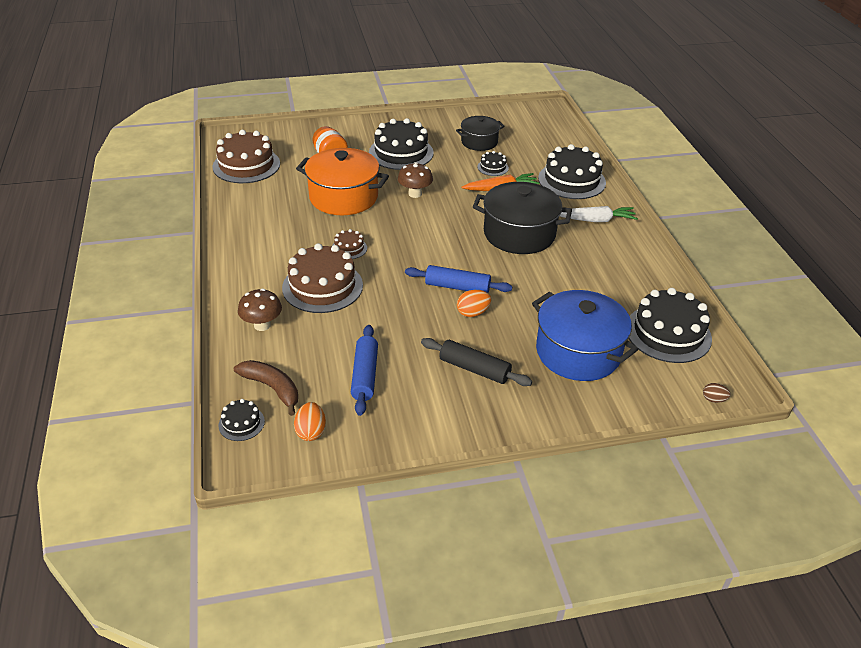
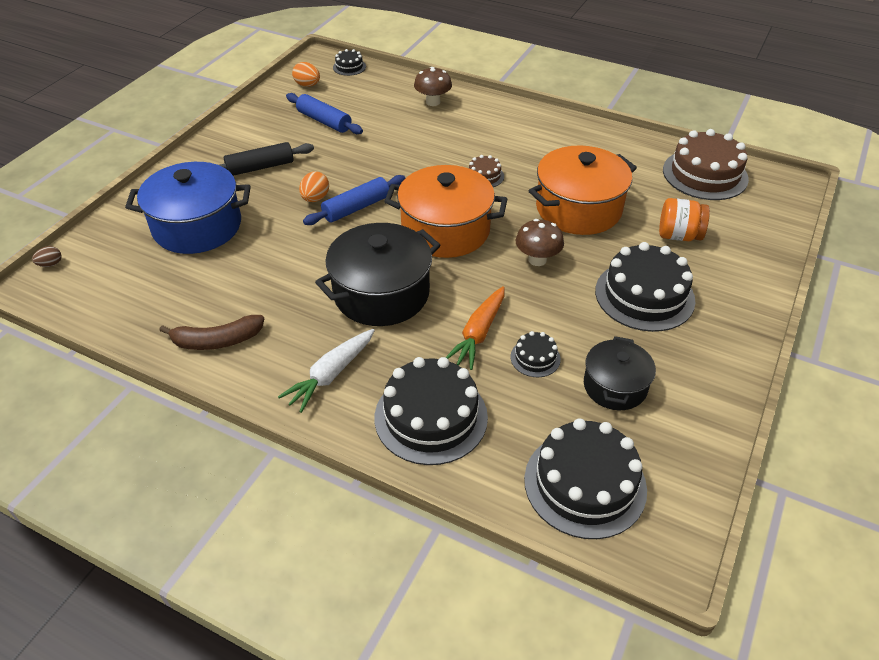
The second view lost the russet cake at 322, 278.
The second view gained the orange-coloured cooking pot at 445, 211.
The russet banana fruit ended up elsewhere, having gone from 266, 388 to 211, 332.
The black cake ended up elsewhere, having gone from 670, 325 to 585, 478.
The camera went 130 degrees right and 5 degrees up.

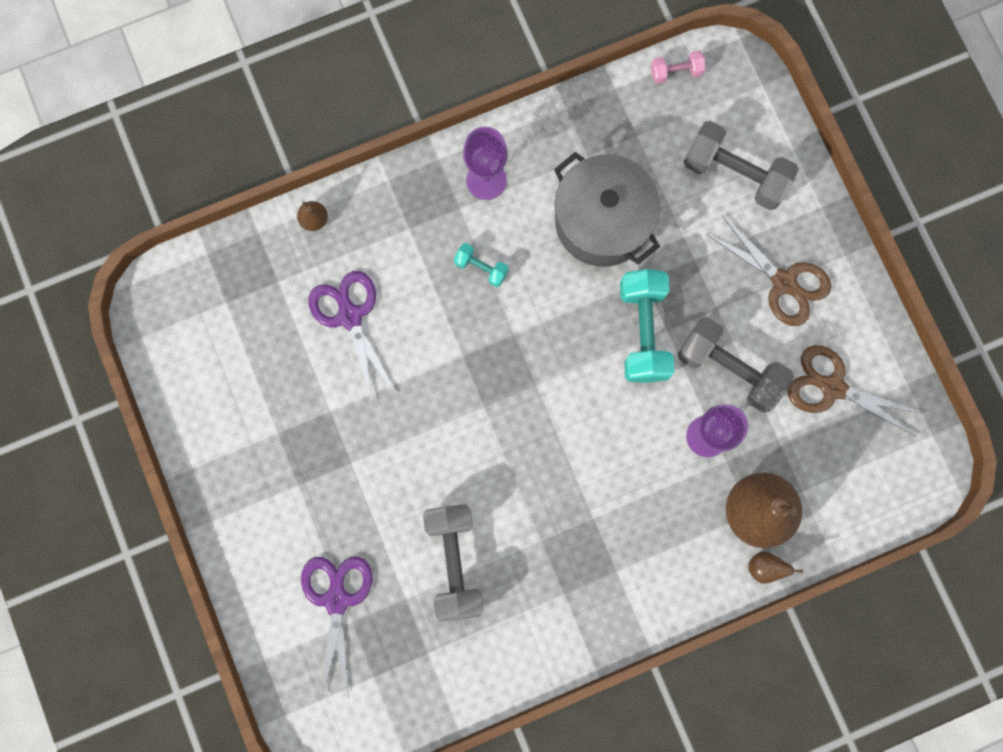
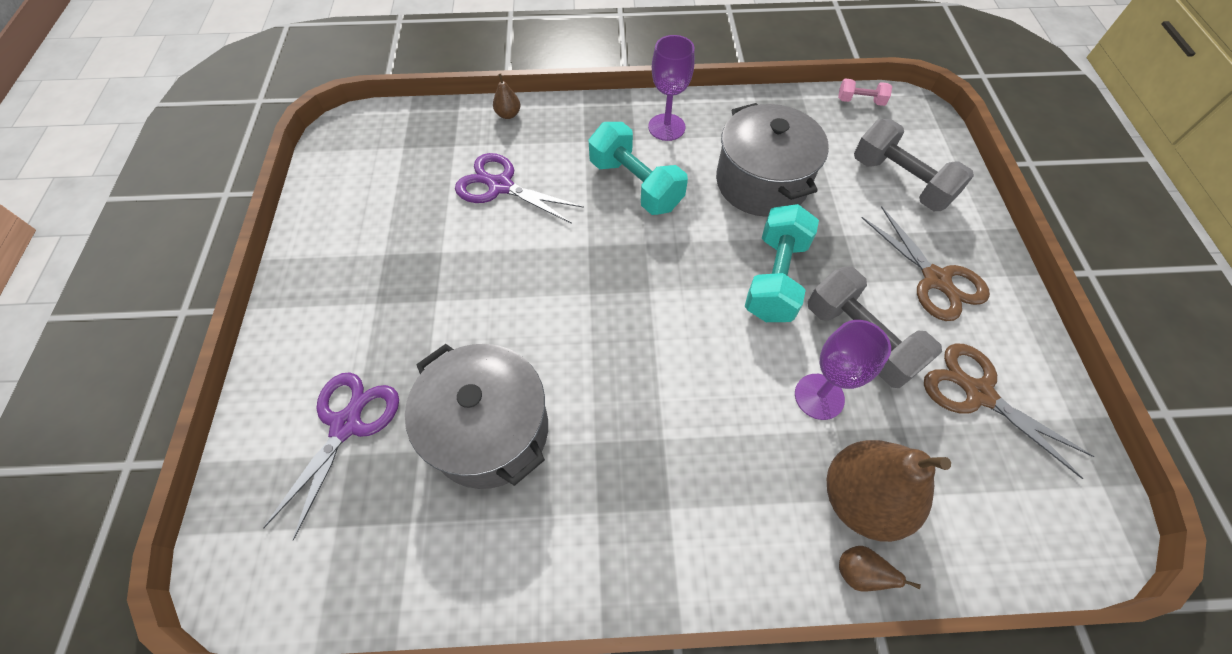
Where the ash-grey dumbbell stood at 453, 563, the ash-grey cooking pot came to stand at 476, 416.
The purple shears at 352, 337 ended up facing another way, 60 degrees counterclockwise from before.
The size of the turquoise dumbbell at 481, 265 changed by a factor of 2.01.
The camera went 20 degrees right and 20 degrees down.

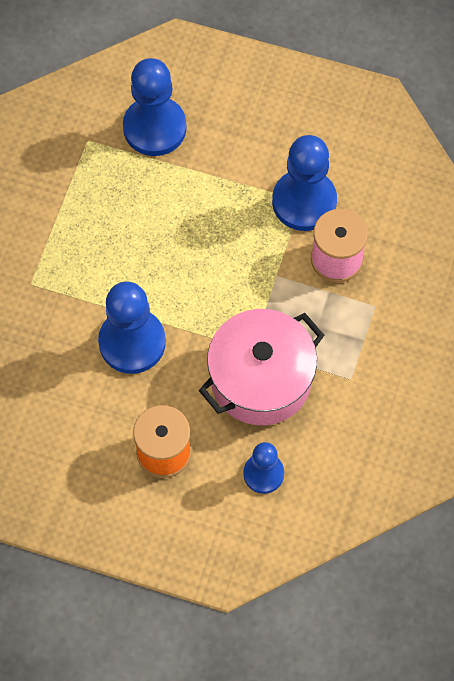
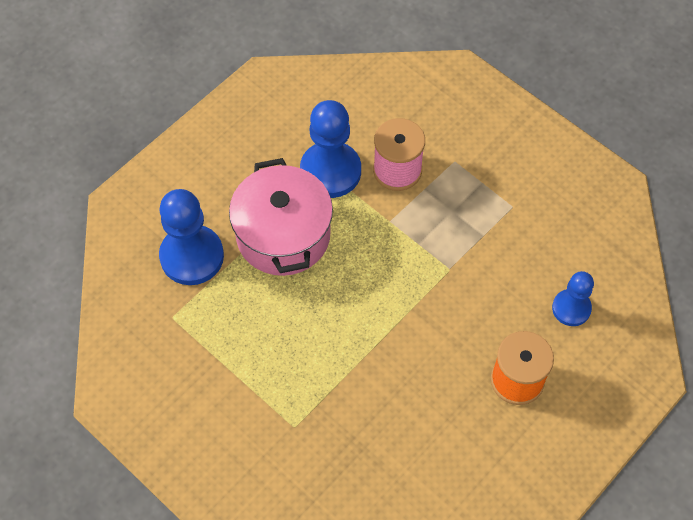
The second view lost the blue chess pawn at 132, 327.
The rosy cooking pot ended up elsewhere, having gone from 261, 367 to 281, 217.
The camera went 65 degrees left and 5 degrees down.

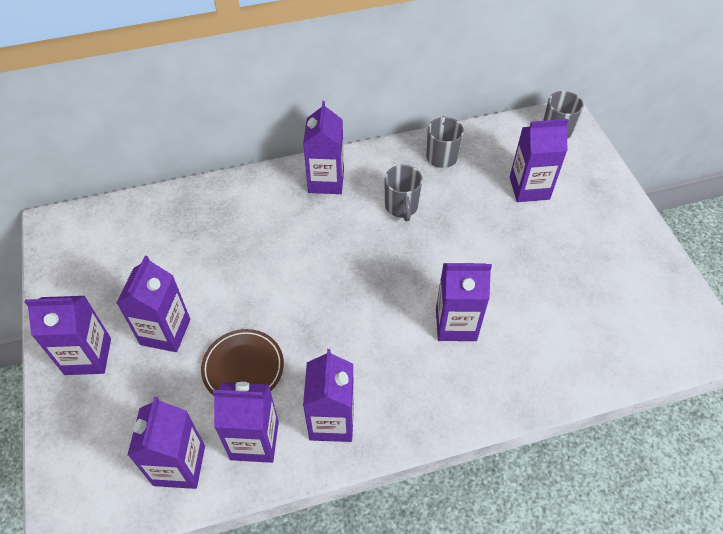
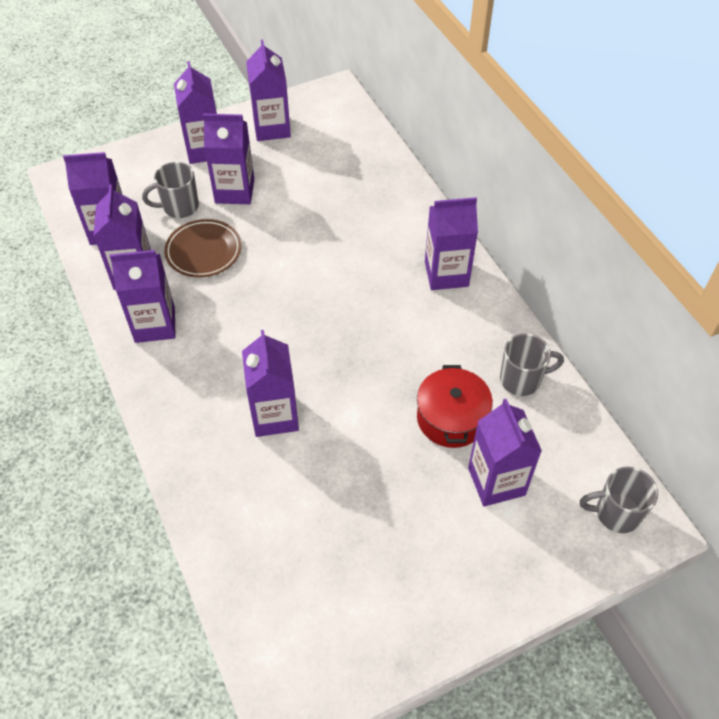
The second view gained the purple juice carton at 268, 90.
The second view gained the crimson cooking pot at 455, 406.
The ash-grey coffee mug ended up elsewhere, having gone from 403, 193 to 170, 190.
The camera went 80 degrees right and 0 degrees up.

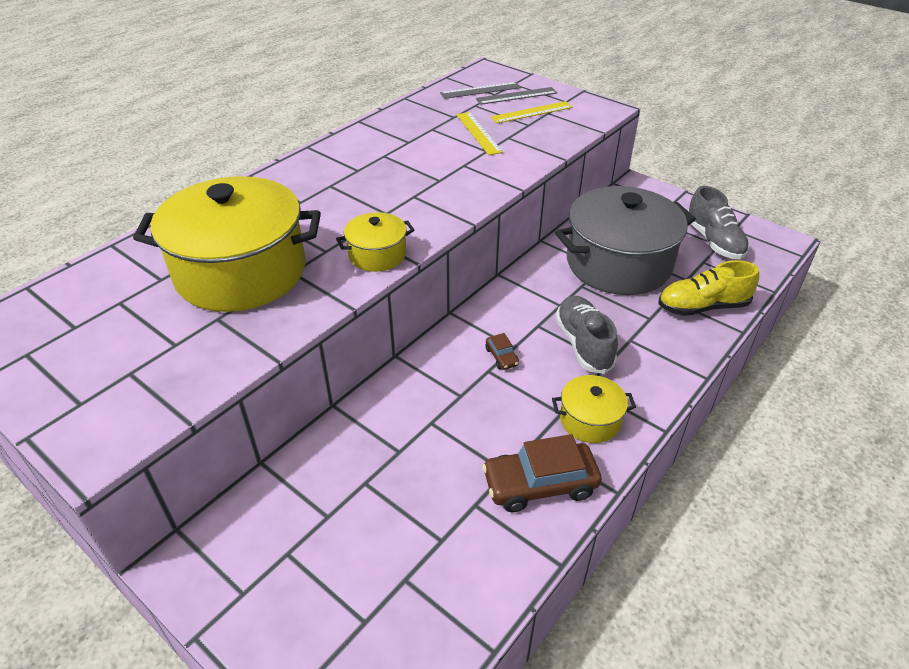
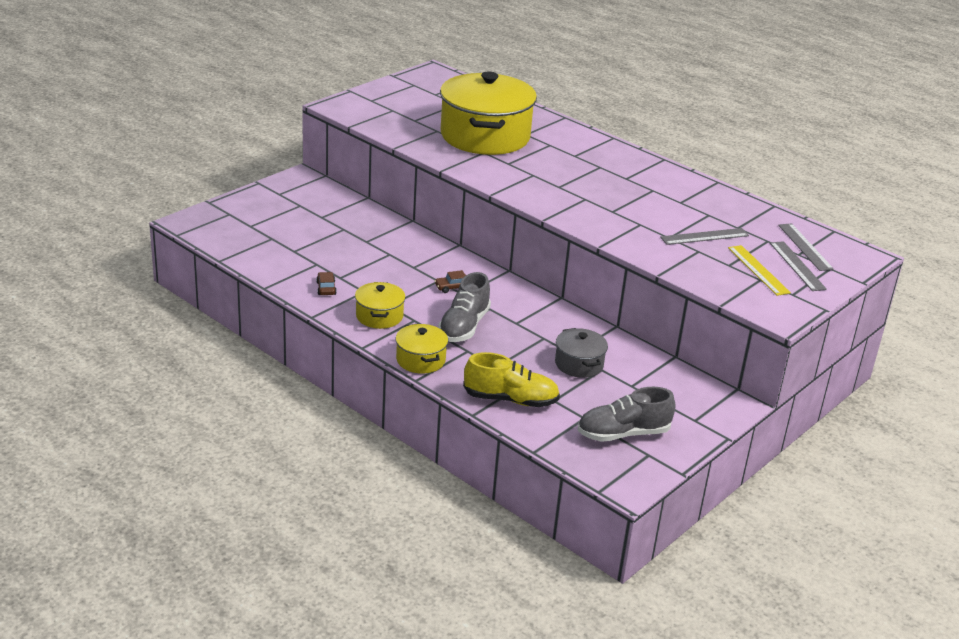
The yellow cooking pot ended up elsewhere, having gone from 375, 242 to 422, 348.
What was the yellow straightedge at 479, 133 turned into the ash-grey straightedge at 704, 236.
The ash-grey sneaker at 586, 335 ended up facing another way, 120 degrees clockwise from before.
The yellow sneaker at 708, 288 ended up facing another way, 105 degrees clockwise from before.
The size of the russet automobile at 542, 473 changed by a factor of 0.47.
The size of the ash-grey cooking pot at 625, 240 changed by a factor of 0.46.
The camera went 90 degrees right and 10 degrees down.

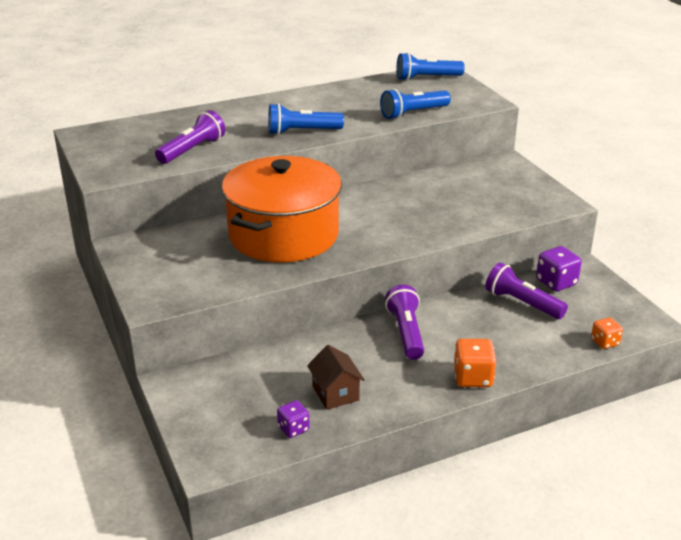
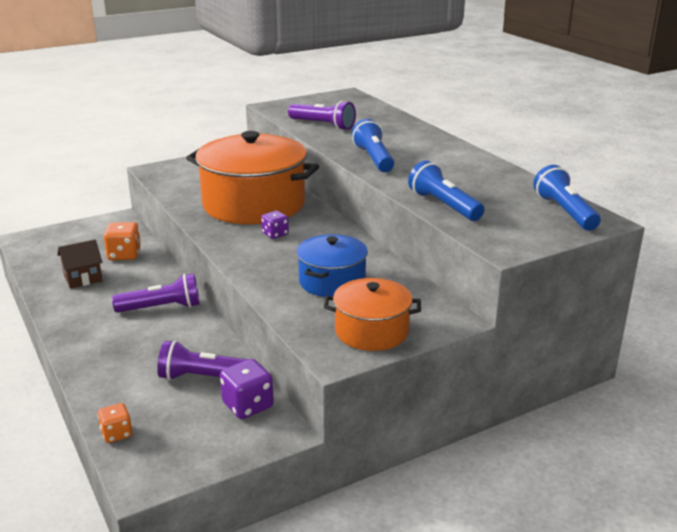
The second view gained the blue cooking pot at 332, 265.
The second view gained the orange-coloured cooking pot at 372, 314.
The purple die ended up elsewhere, having gone from 293, 419 to 275, 225.
The orange-coloured die ended up elsewhere, having gone from 474, 363 to 122, 241.
The purple flashlight at 526, 291 ended up facing another way, 120 degrees counterclockwise from before.
The camera went 85 degrees right and 5 degrees down.

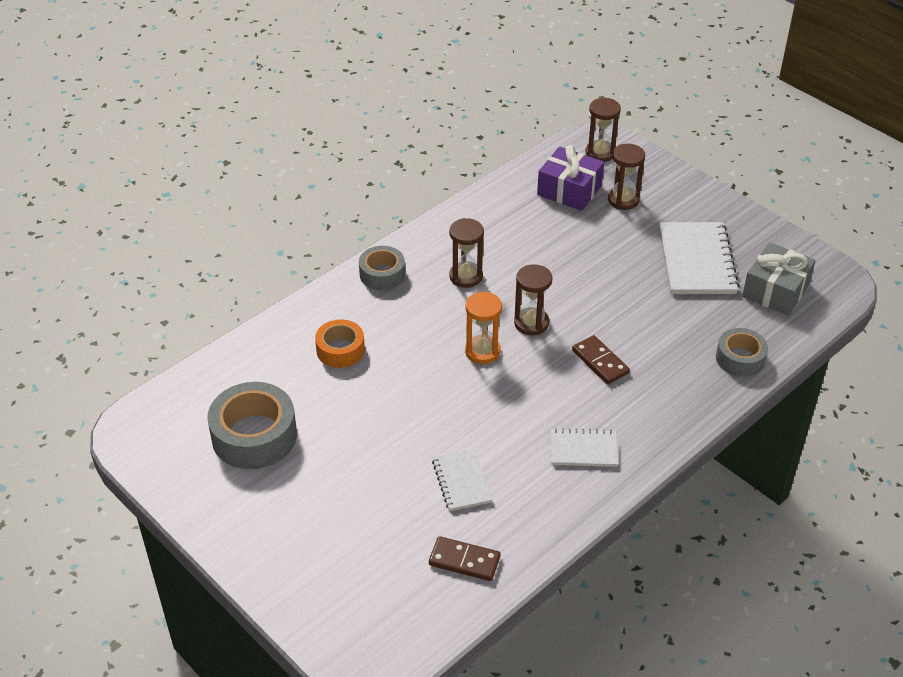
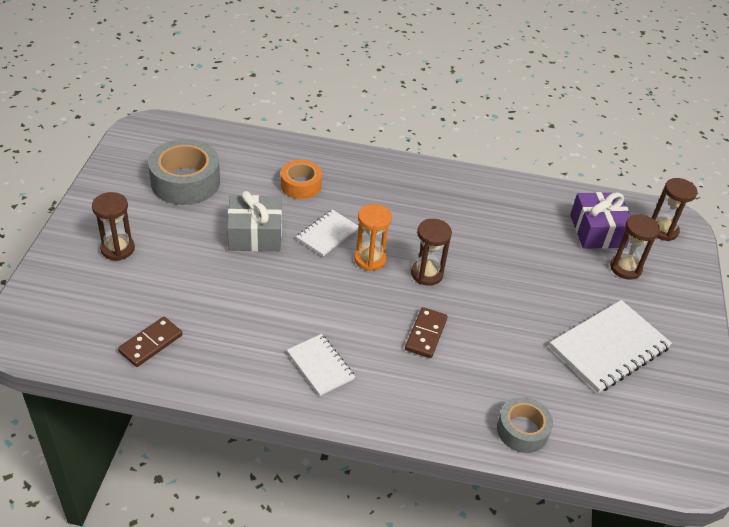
The second view lost the ash-grey tape at 382, 268.
The snow-white exercise book ended up elsewhere, having gone from 462, 480 to 327, 232.
The russet hourglass ended up elsewhere, having gone from 466, 253 to 113, 226.
The ash-grey wrapped gift ended up elsewhere, having gone from 779, 278 to 254, 221.
The russet domino tile at 465, 558 ended up facing another way, 60 degrees clockwise from before.
The camera went 50 degrees right and 0 degrees up.

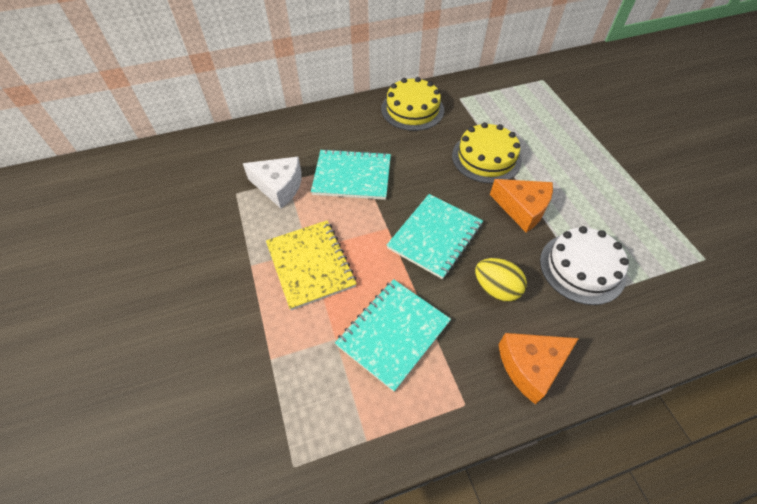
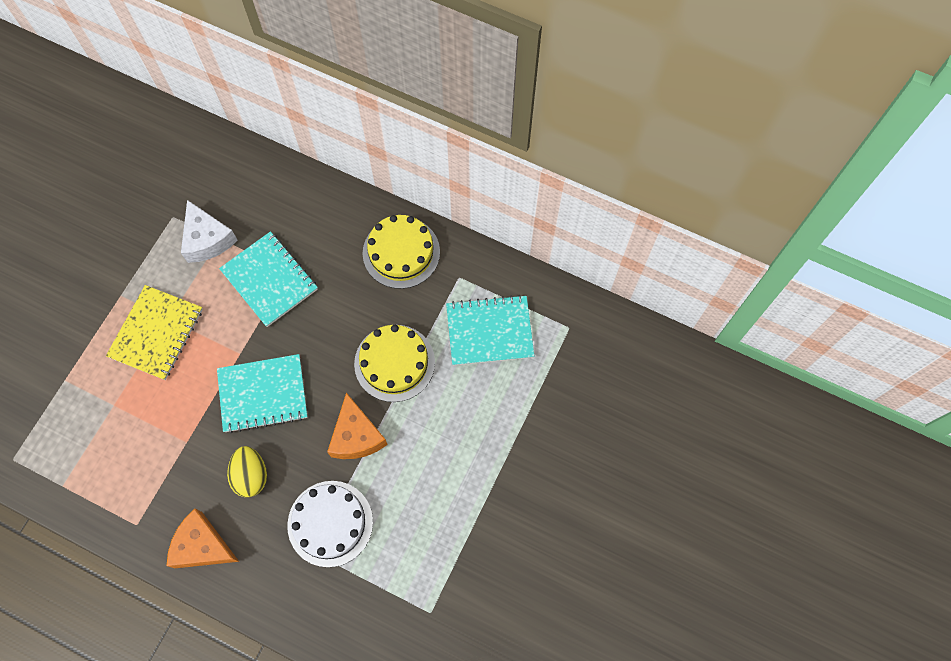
The turquoise exercise book ended up elsewhere, having gone from 393, 335 to 490, 330.
The camera went 45 degrees right and 15 degrees up.

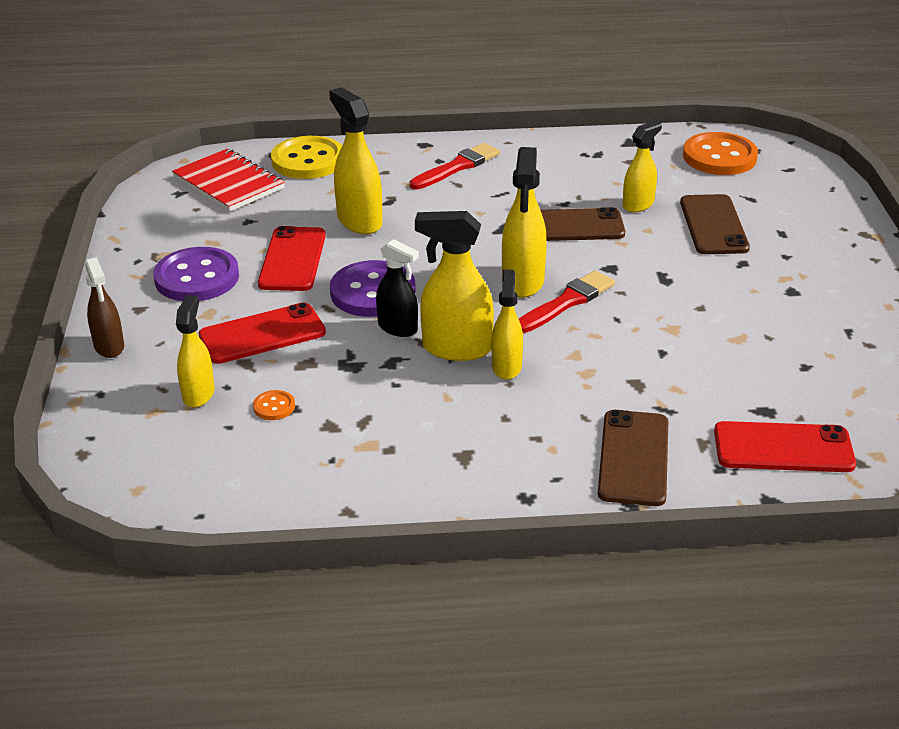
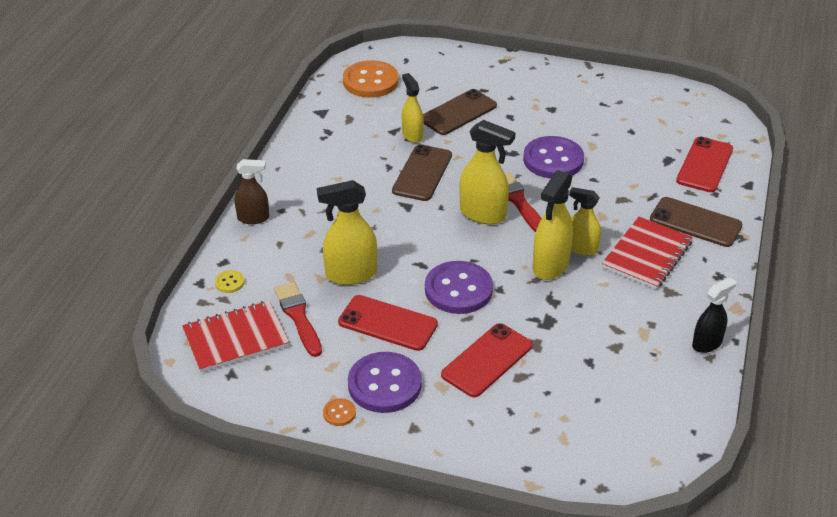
The second view lost the yellow spray bottle at 195, 351.
The second view gained the purple button at 553, 157.
The second view gained the crimson exercise book at 647, 253.
The russet spray bottle ended up elsewhere, having gone from 104, 307 to 252, 191.
The orange-coloured button ended up elsewhere, having gone from 274, 405 to 339, 412.
The black spray bottle ended up elsewhere, having gone from 397, 288 to 714, 315.
The crimson brush ended up elsewhere, having gone from 455, 166 to 298, 319.
The crimson mobile phone at 262, 333 ended up facing another way, 45 degrees clockwise from before.
The russet mobile phone at 715, 224 ended up facing another way, 60 degrees counterclockwise from before.
The size of the yellow button at 306, 157 changed by a factor of 0.43.
The camera went 70 degrees left and 5 degrees up.

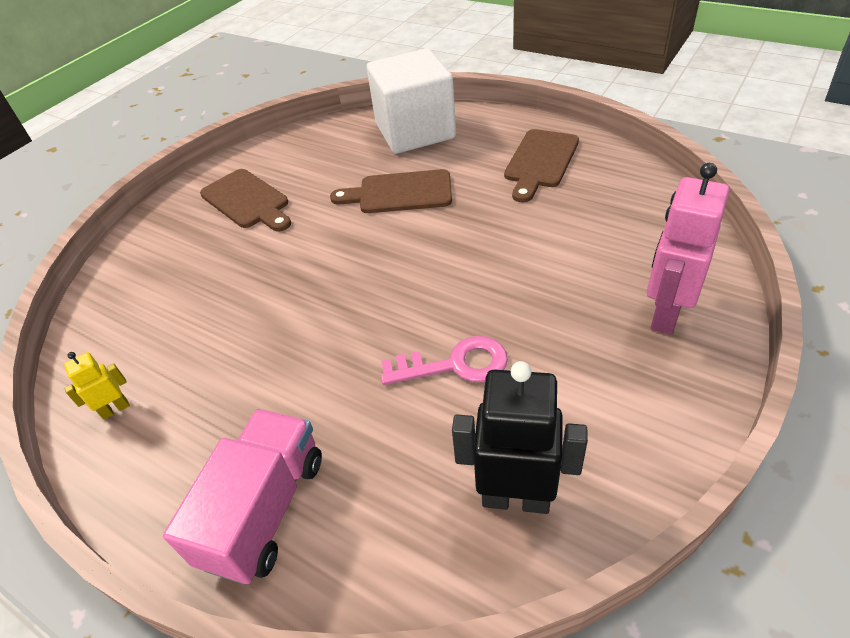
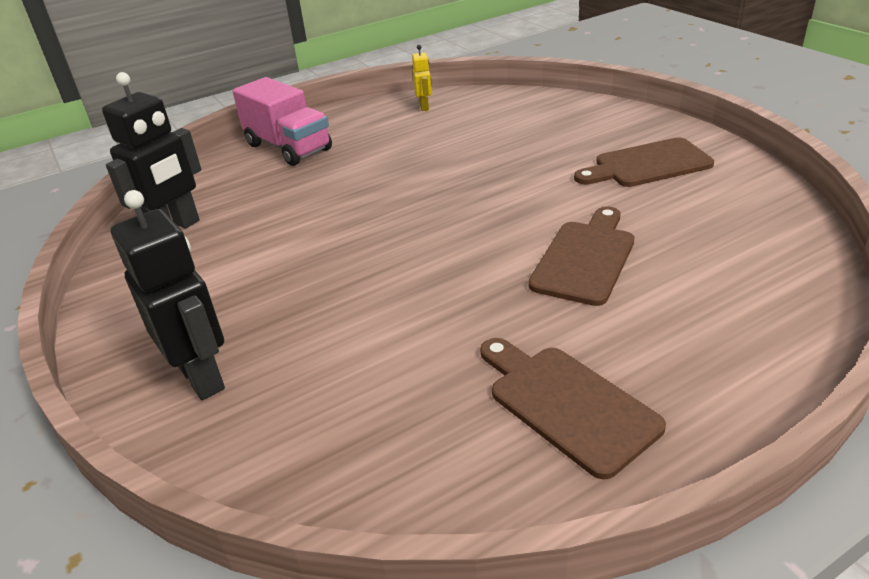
The second view lost the snow-white cube at 411, 101.
The second view lost the rosy key at 444, 360.
What was the rosy toy robot at 688, 249 turned into the black toy robot at 168, 295.
The camera went 115 degrees right and 10 degrees down.

